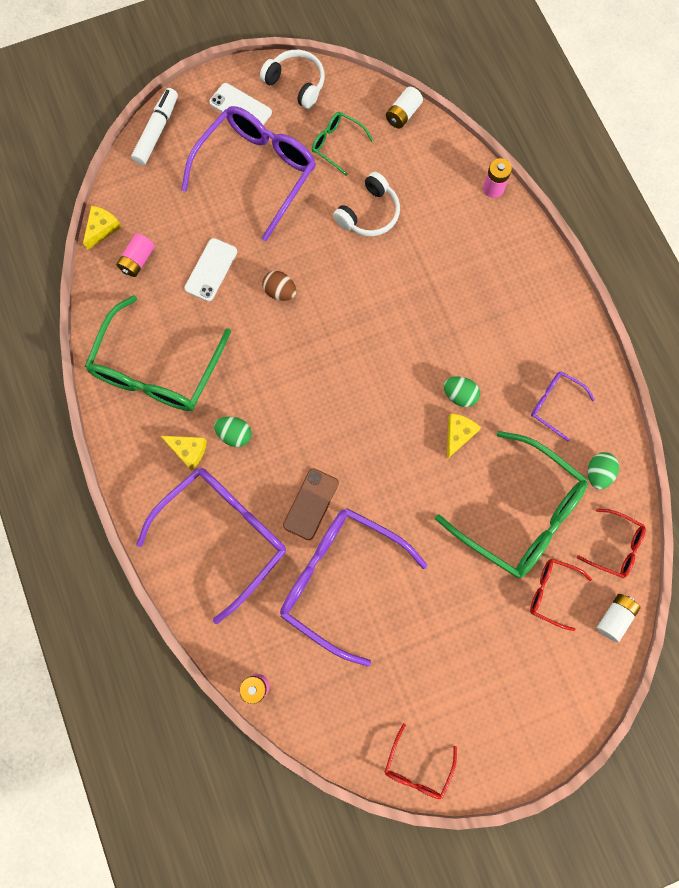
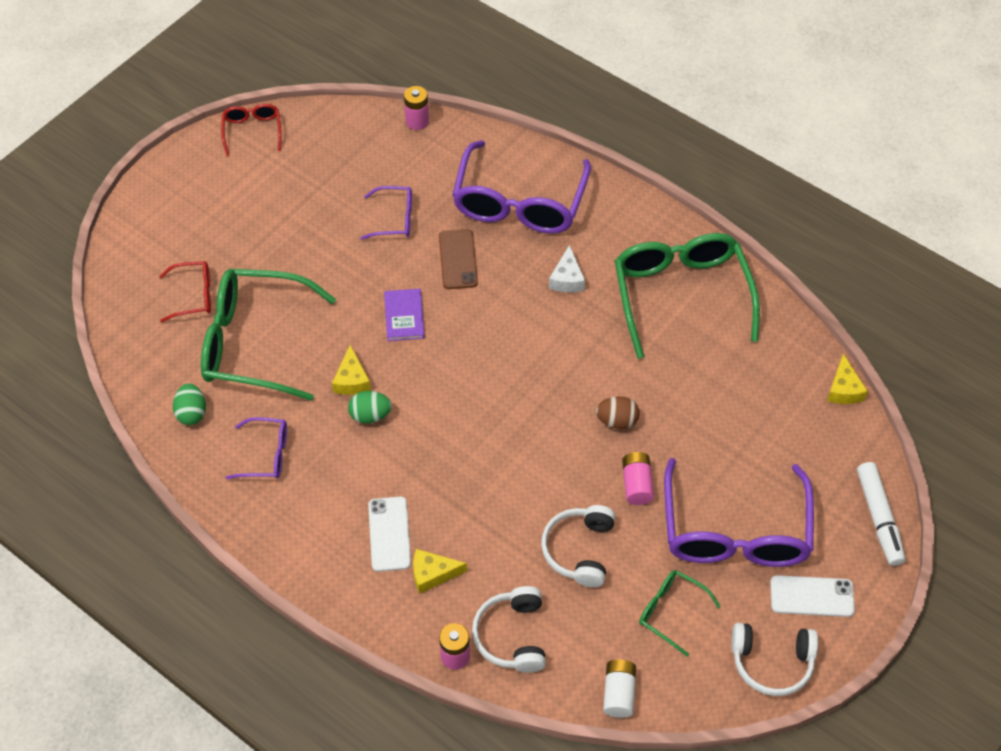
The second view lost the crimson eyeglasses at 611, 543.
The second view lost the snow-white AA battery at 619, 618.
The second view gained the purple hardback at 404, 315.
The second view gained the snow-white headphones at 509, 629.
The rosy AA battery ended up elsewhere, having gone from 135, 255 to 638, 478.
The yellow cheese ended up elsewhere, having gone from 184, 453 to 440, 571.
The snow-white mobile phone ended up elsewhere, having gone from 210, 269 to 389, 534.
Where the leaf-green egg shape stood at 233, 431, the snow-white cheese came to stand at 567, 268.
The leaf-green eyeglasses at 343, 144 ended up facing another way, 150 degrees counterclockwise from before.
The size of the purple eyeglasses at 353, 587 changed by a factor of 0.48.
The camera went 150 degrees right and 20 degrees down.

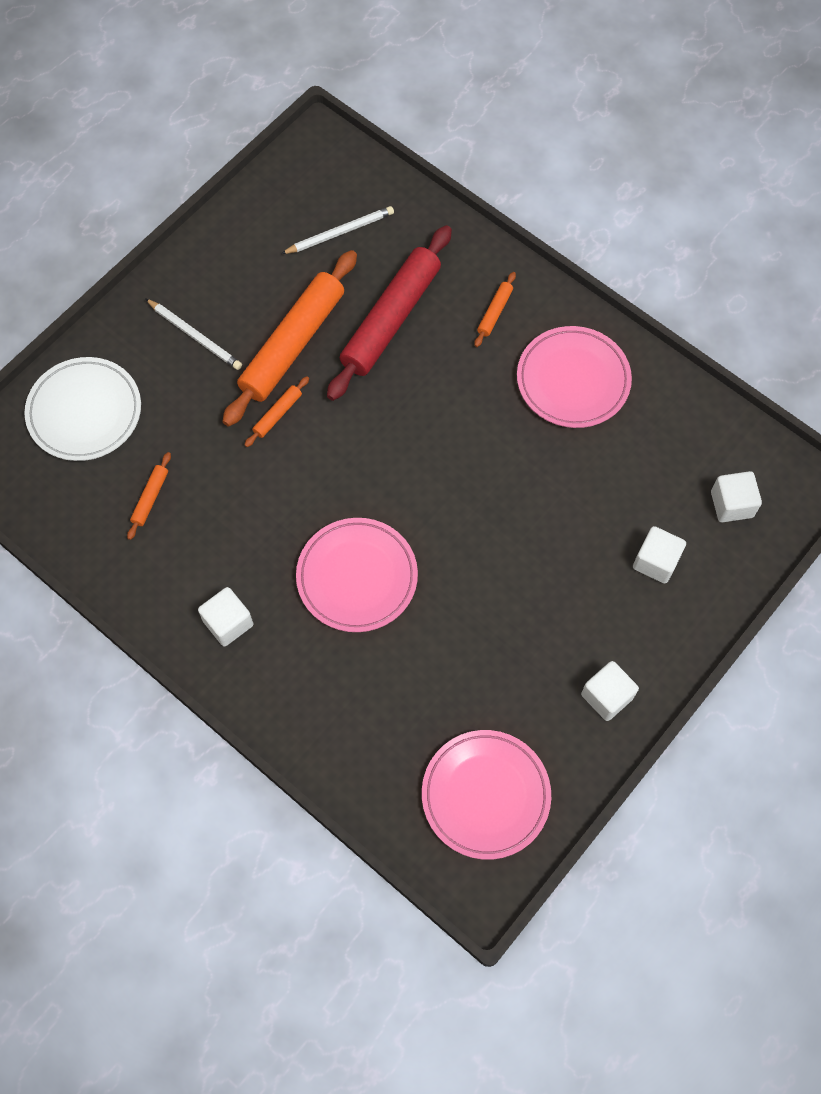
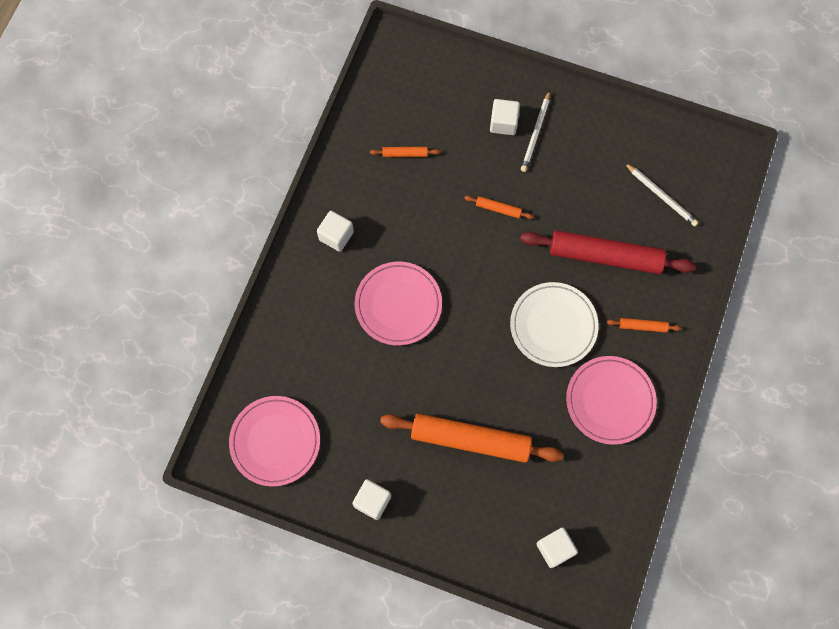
The snow-white flat dish ended up elsewhere, having gone from 82, 409 to 554, 324.
The orange-coloured rolling pin ended up elsewhere, having gone from 289, 338 to 471, 438.
The snow-white cube ended up elsewhere, having gone from 659, 555 to 505, 117.
The camera went 70 degrees right and 5 degrees up.

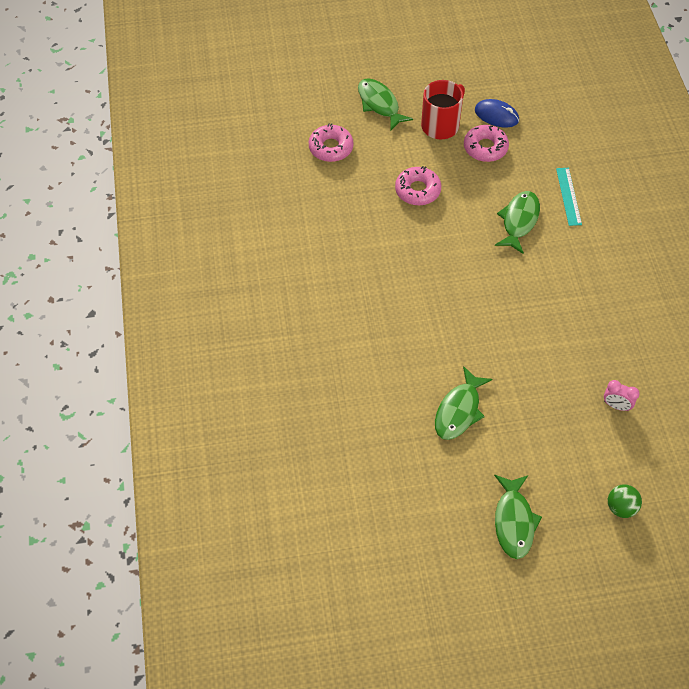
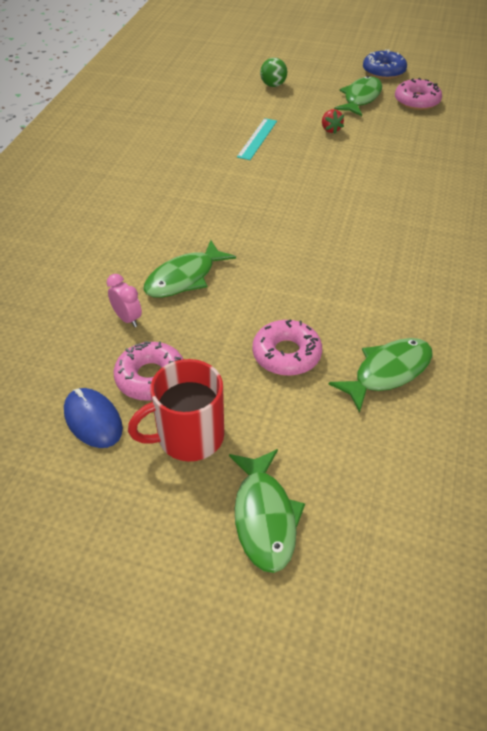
The second view gained the crimson toy strawberry at 333, 121.
The second view gained the blue doughnut at 385, 64.
The rosy doughnut ended up elsewhere, having gone from 331, 142 to 418, 94.
The leaf-green toy fish ended up elsewhere, having gone from 464, 403 to 381, 375.
The turquoise straightedge ended up elsewhere, having gone from 569, 197 to 257, 139.
The rosy bedside clock ended up elsewhere, having gone from 622, 395 to 124, 300.
The camera went 155 degrees left and 10 degrees down.

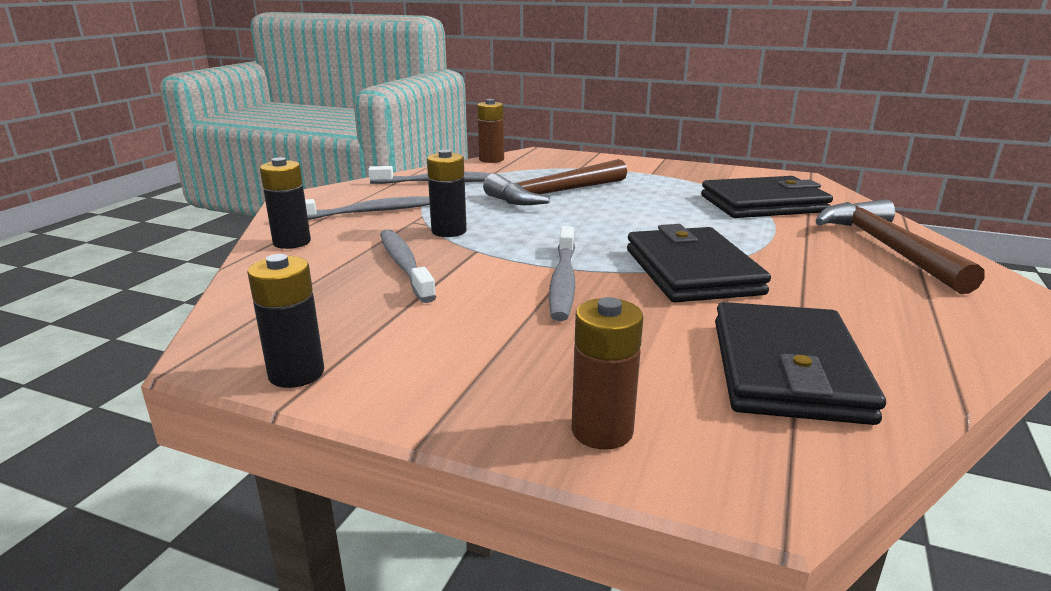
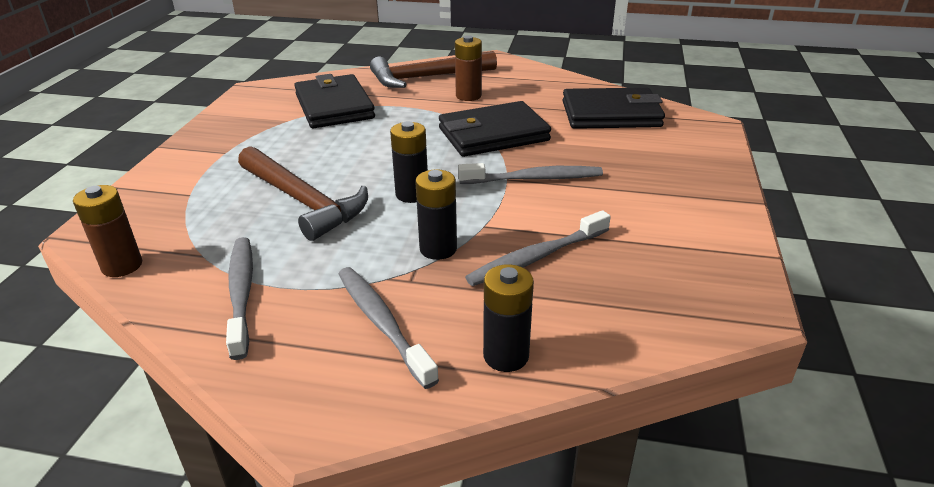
The black AA battery ended up elsewhere, having gone from 285, 321 to 409, 162.
The russet AA battery ended up elsewhere, having gone from 607, 373 to 468, 68.
The camera went 100 degrees left and 10 degrees up.

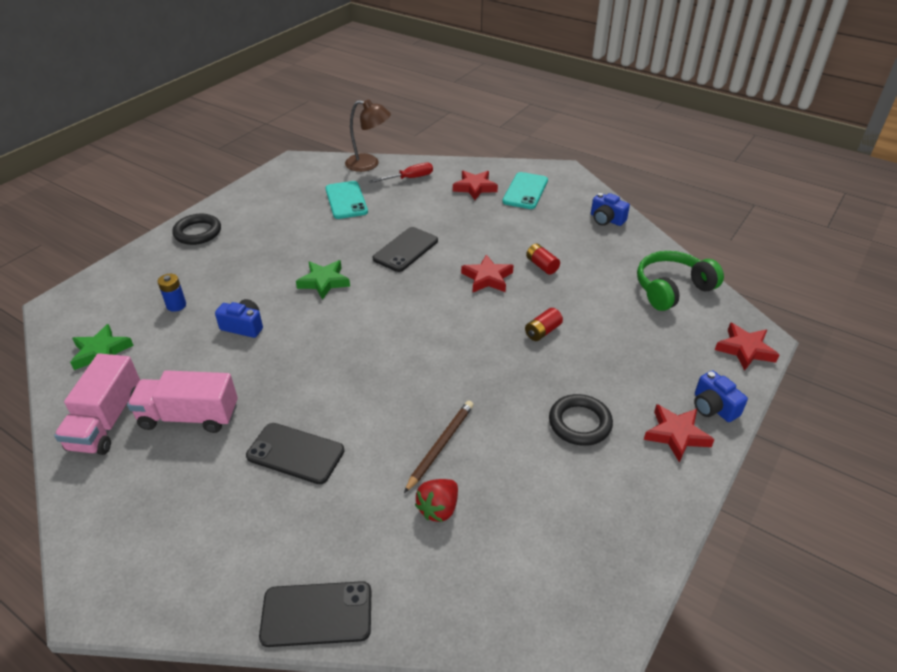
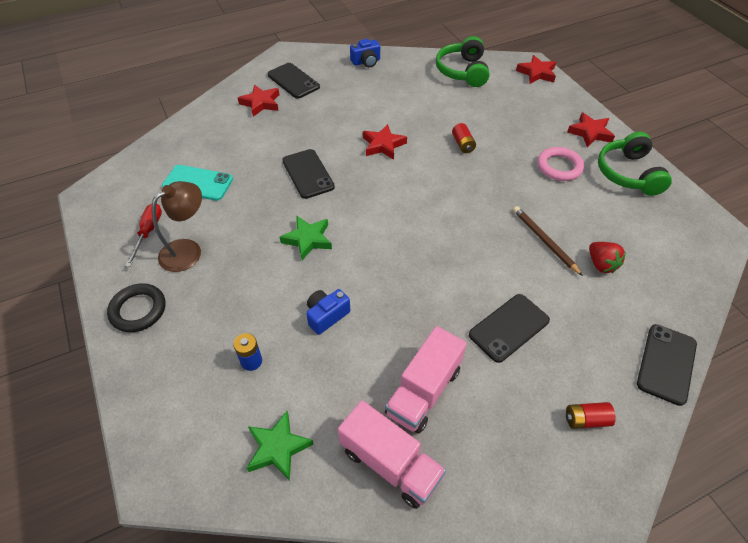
The second view lost the blue photo camera at 721, 396.
The second view gained the leaf-green headphones at 635, 164.
The russet reading lamp ended up elsewhere, having gone from 368, 136 to 177, 226.
The crimson hand screwdriver ended up elsewhere, having gone from 400, 173 to 144, 235.
The crimson AA battery ended up elsewhere, having gone from 543, 259 to 591, 415.
What was the turquoise mobile phone at 525, 190 turned into the black mobile phone at 293, 81.
What was the black ring at 581, 420 turned into the rosy ring at 561, 164.
The camera went 60 degrees left and 10 degrees up.

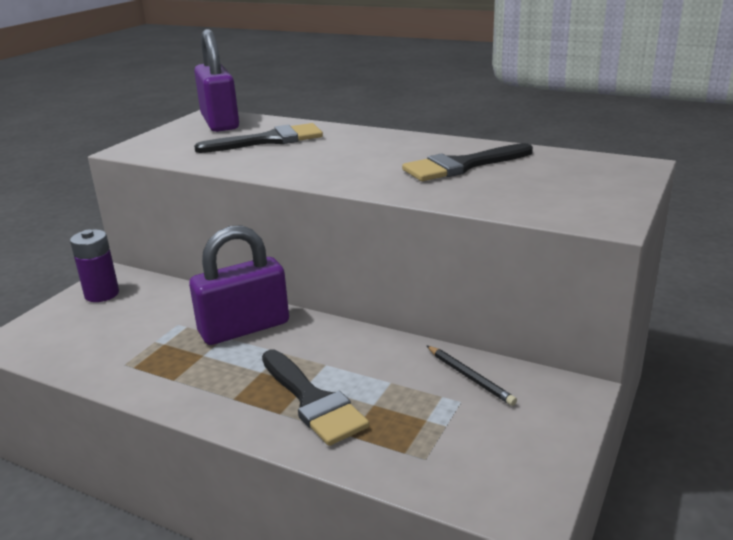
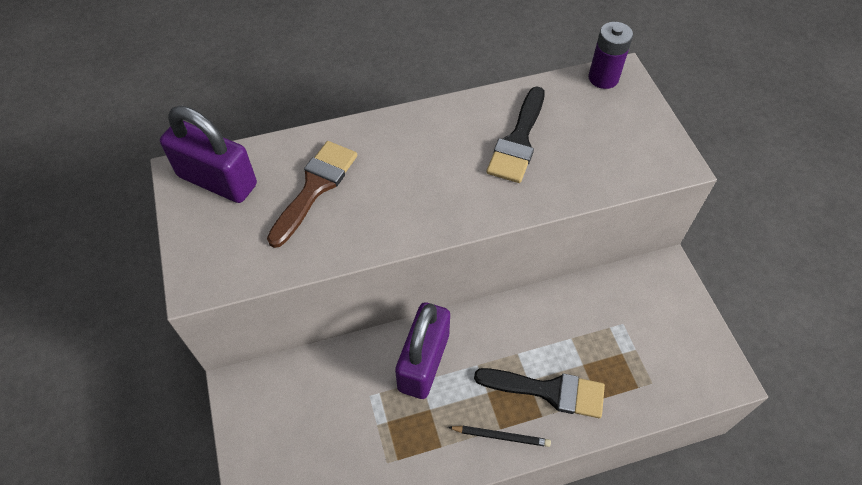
The purple AA battery ended up elsewhere, having gone from 94, 266 to 611, 55.
The black wooden pencil ended up elsewhere, having gone from 472, 376 to 499, 436.
What was the black brush at 258, 138 turned into the russet brush at 312, 194.
The camera went 45 degrees left and 30 degrees up.

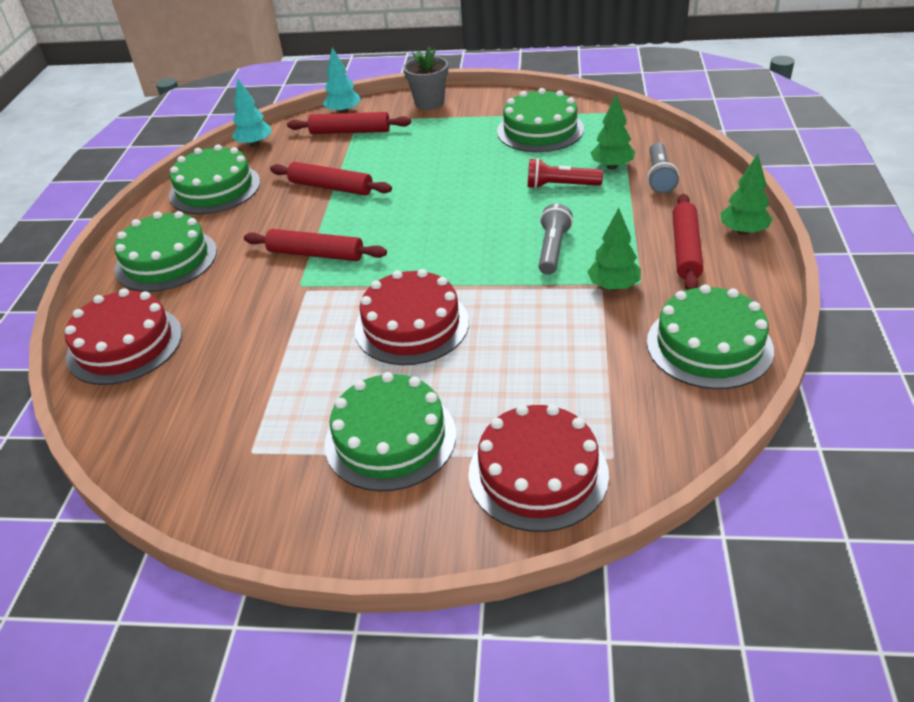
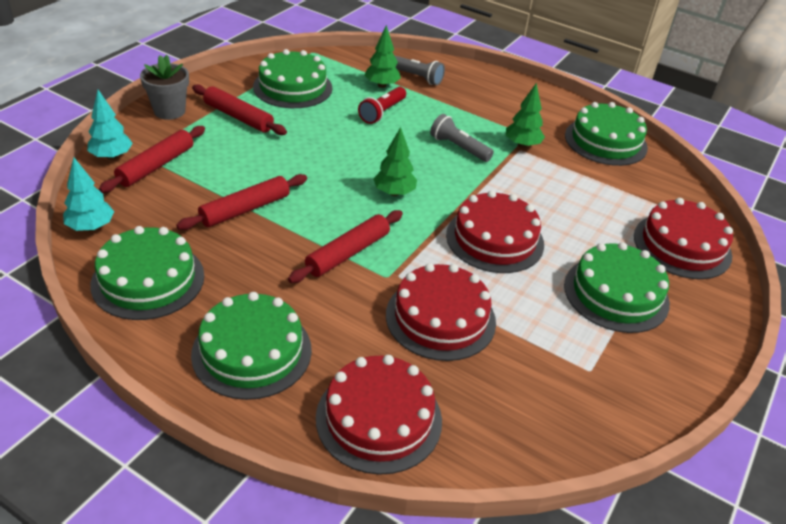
The second view gained the crimson cake at 441, 312.
The crimson rolling pin ended up elsewhere, having gone from 688, 242 to 239, 109.
The leaf-green tree ended up elsewhere, having gone from 746, 194 to 395, 161.
The camera went 70 degrees left and 0 degrees up.

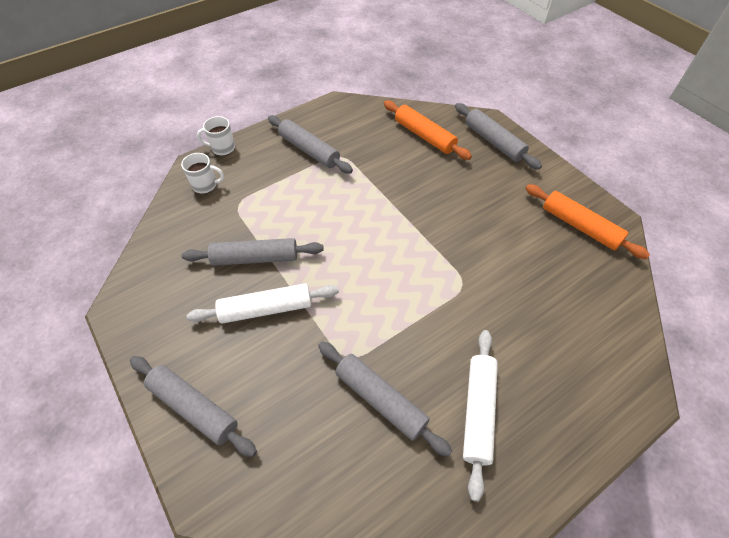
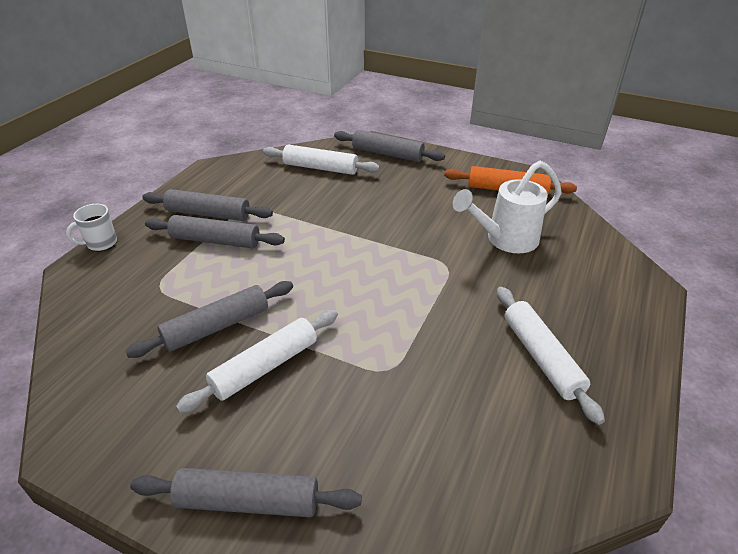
The second view lost the snow-white coffee mug at 202, 173.
The second view gained the snow-white watering can at 507, 207.
The ash-grey rolling pin ended up elsewhere, having gone from 385, 399 to 215, 231.
What was the orange-coloured rolling pin at 428, 130 turned into the snow-white rolling pin at 321, 160.
The camera went 30 degrees left and 15 degrees down.

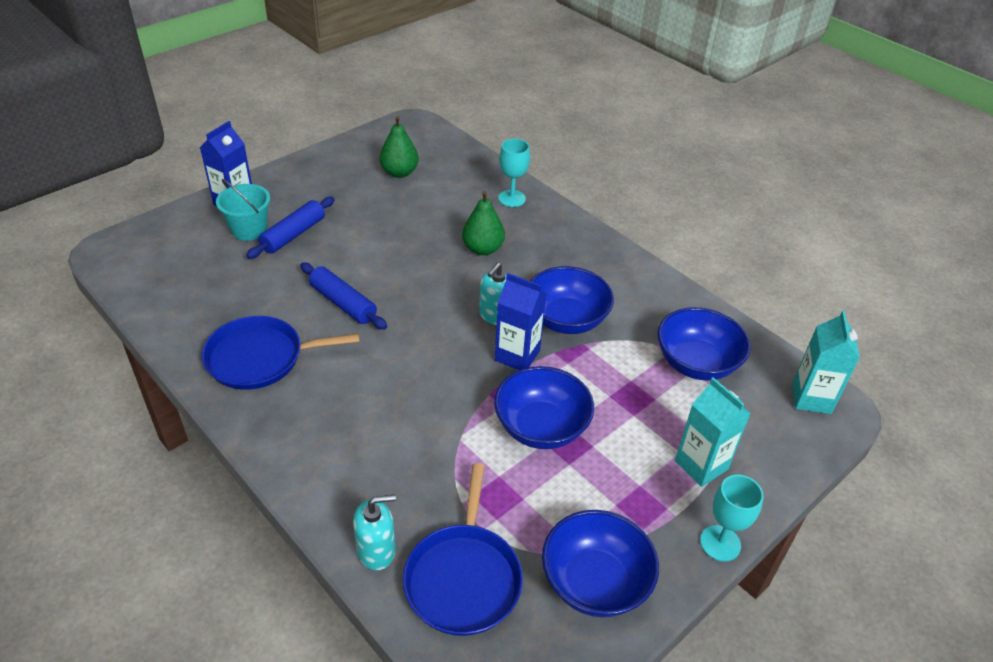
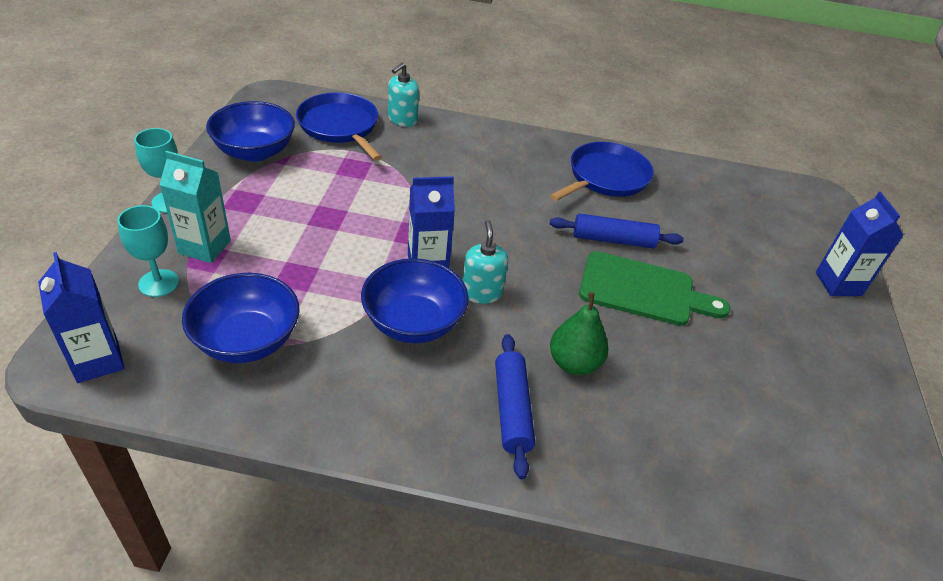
The second view lost the turquoise pail at 243, 210.
The second view lost the leaf-green pear fruit at 399, 147.
The second view lost the blue bowl at 544, 407.
The second view gained the leaf-green cutting board at 654, 288.
The blue rolling pin ended up elsewhere, having gone from 290, 228 to 515, 406.
The turquoise goblet ended up elsewhere, having gone from 514, 173 to 148, 251.
What was the turquoise juice carton at 826, 362 turned into the blue juice carton at 81, 317.
The camera went 140 degrees right and 0 degrees up.

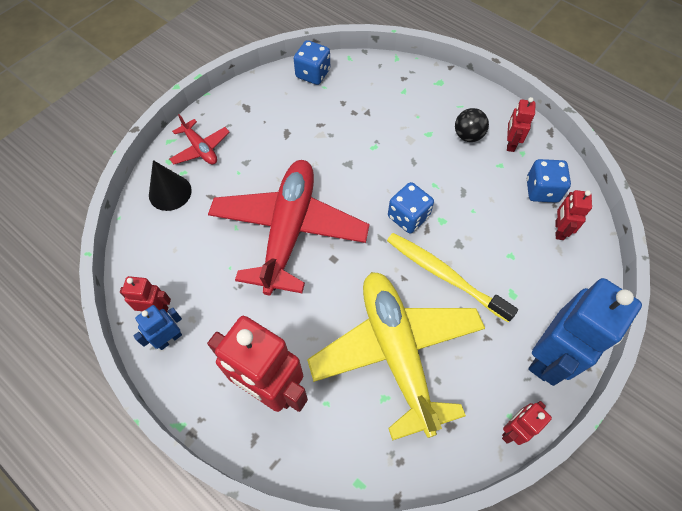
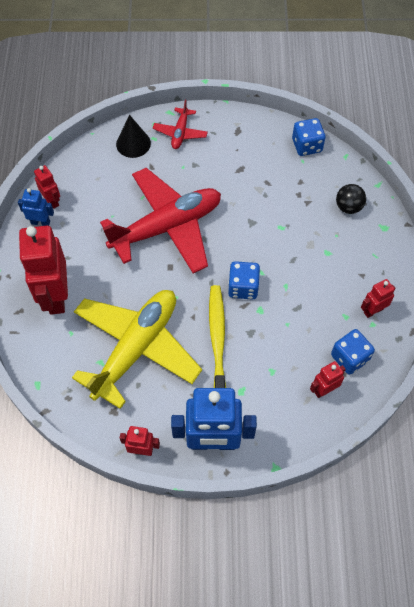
The black sphere ended up elsewhere, having gone from 472, 125 to 351, 199.
The camera went 50 degrees right and 0 degrees up.

